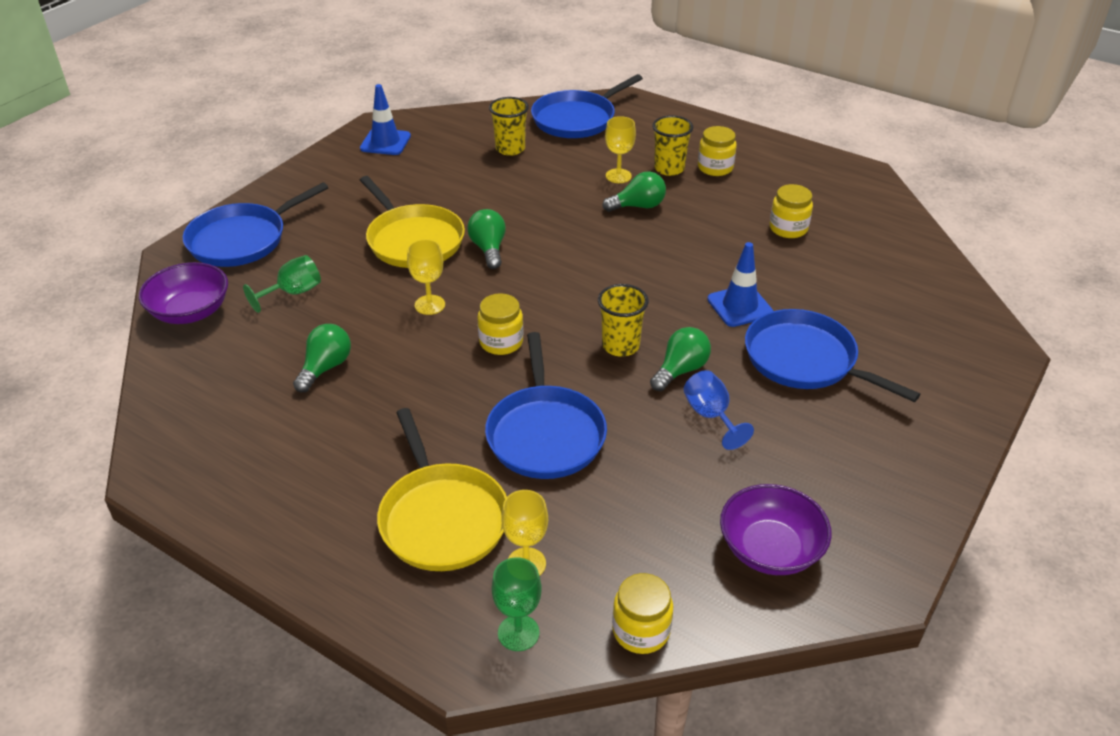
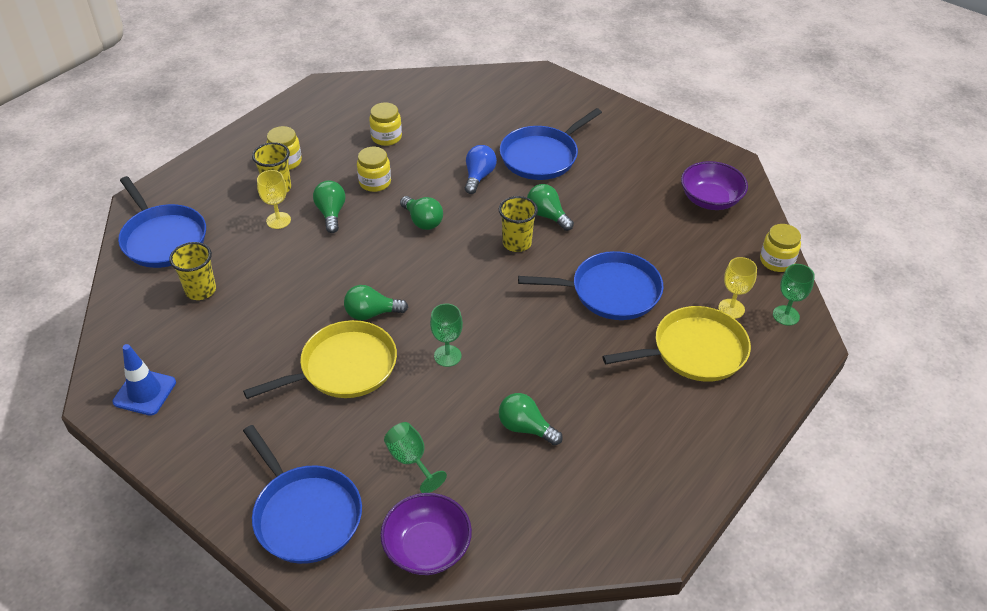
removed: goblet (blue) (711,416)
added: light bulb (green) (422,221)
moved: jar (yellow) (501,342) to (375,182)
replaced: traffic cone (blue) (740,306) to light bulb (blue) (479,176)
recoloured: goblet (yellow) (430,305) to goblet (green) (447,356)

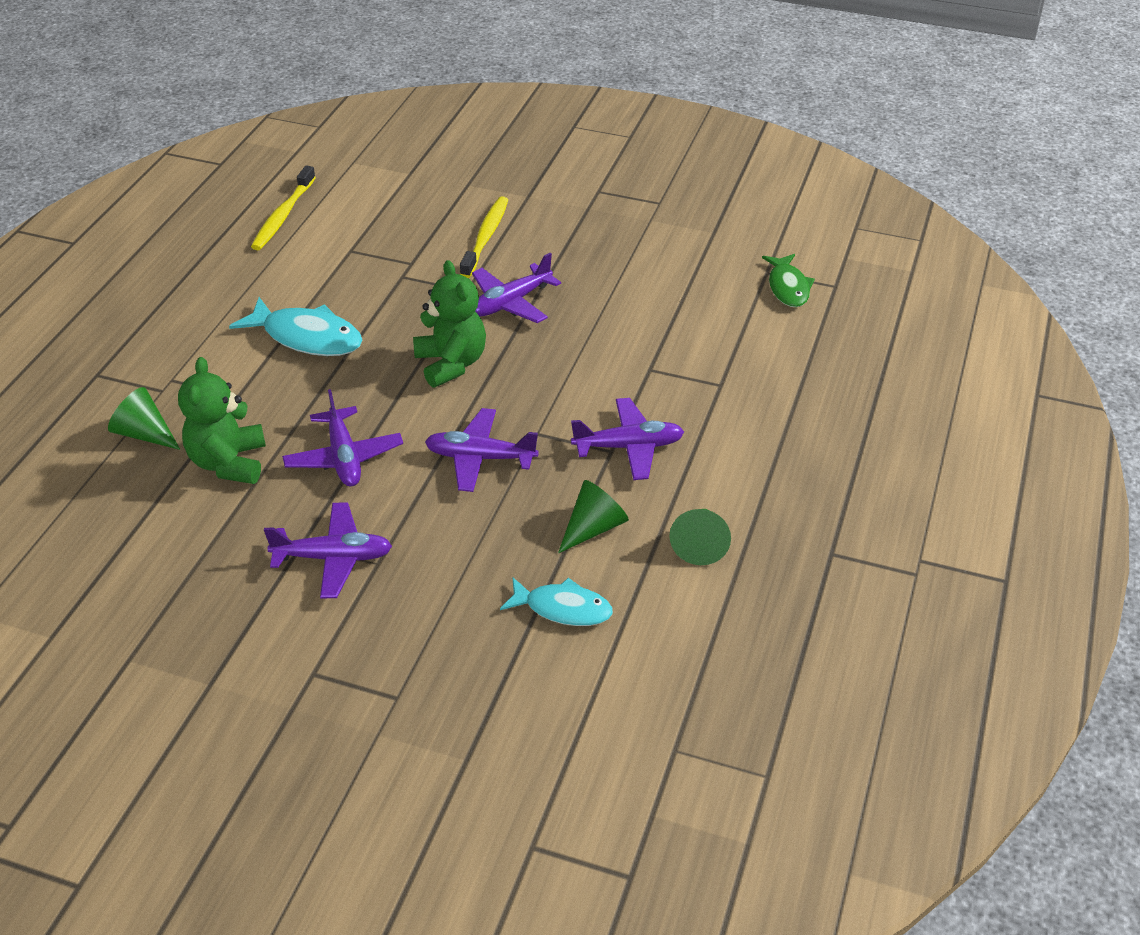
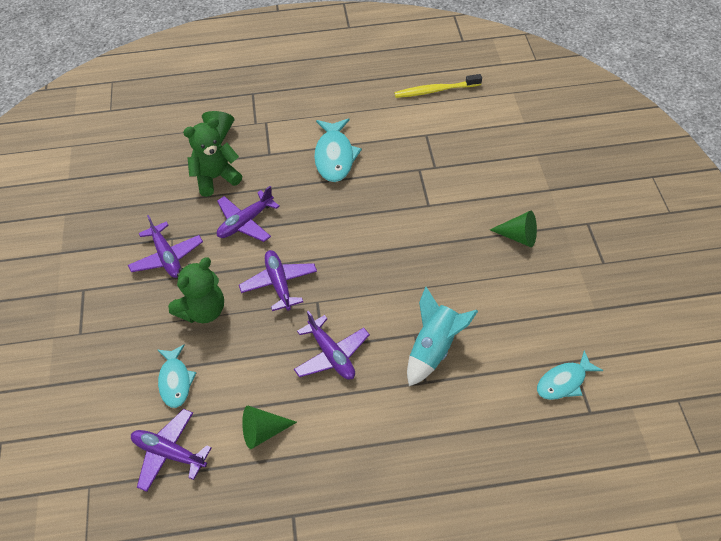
removed: toothbrush (yellow) (486,237)
added: rocket (turquoise) (434,349)
moved: teddy bear (green) (451,364) to (203,311); plane (purple) (510,303) to (169,453); cone (green) (594,528) to (518,237)
recoloured: fish (green) (788,287) to fish (turquoise) (564,382)

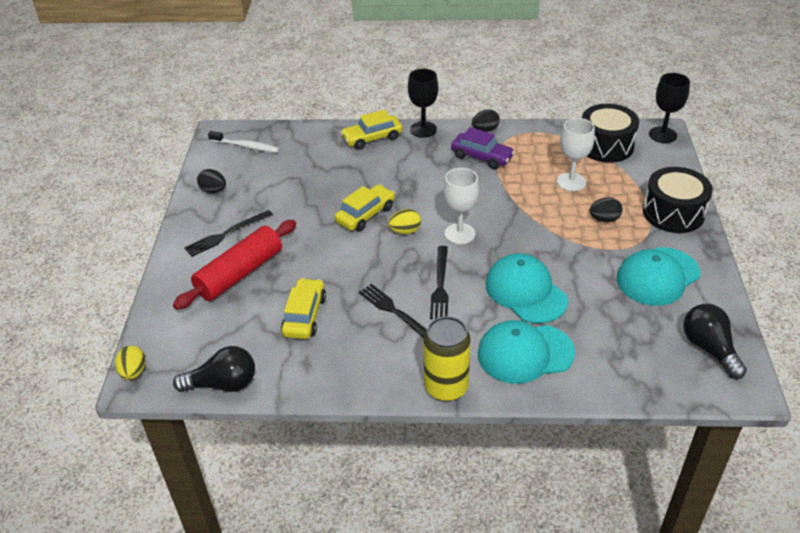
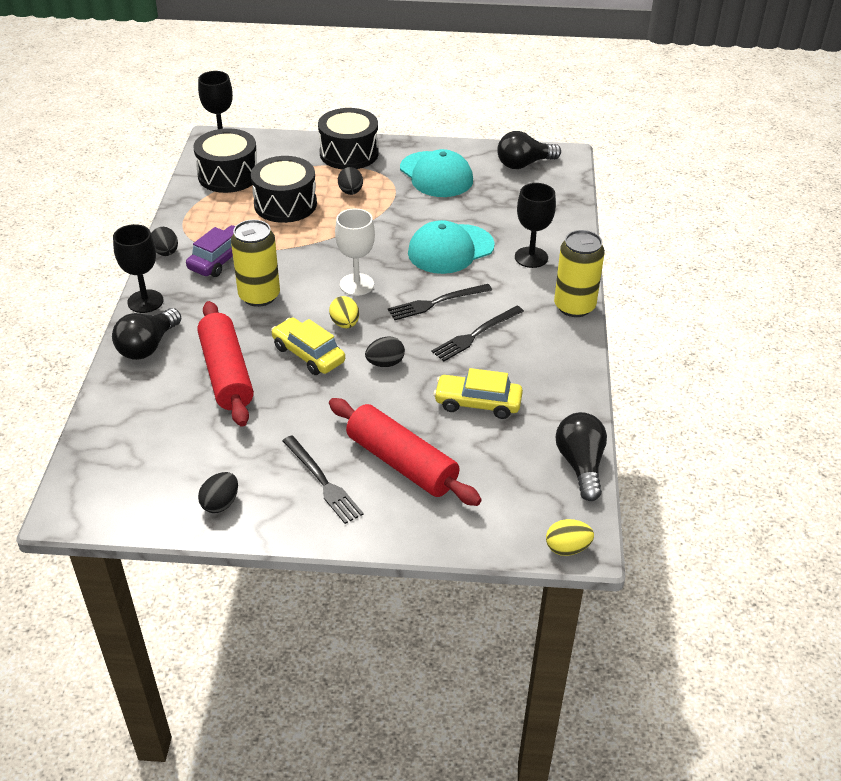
removed: toothbrush (white) (246,146)
added: rolling pin (red) (226,373); can (yellow) (259,296); egg (black) (385,363)
replaced: car (yellow) (372,138) to light bulb (black) (148,346); cap (turquoise) (525,353) to goblet (black) (531,257); goblet (white) (571,182) to drum (black) (285,204)
turned: fork (black) (440,285) = (436,302) 150 degrees clockwise

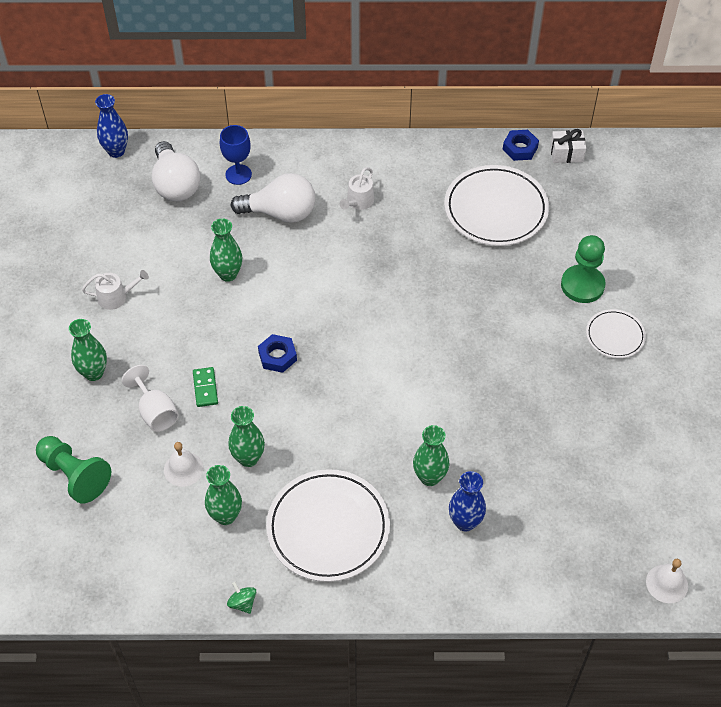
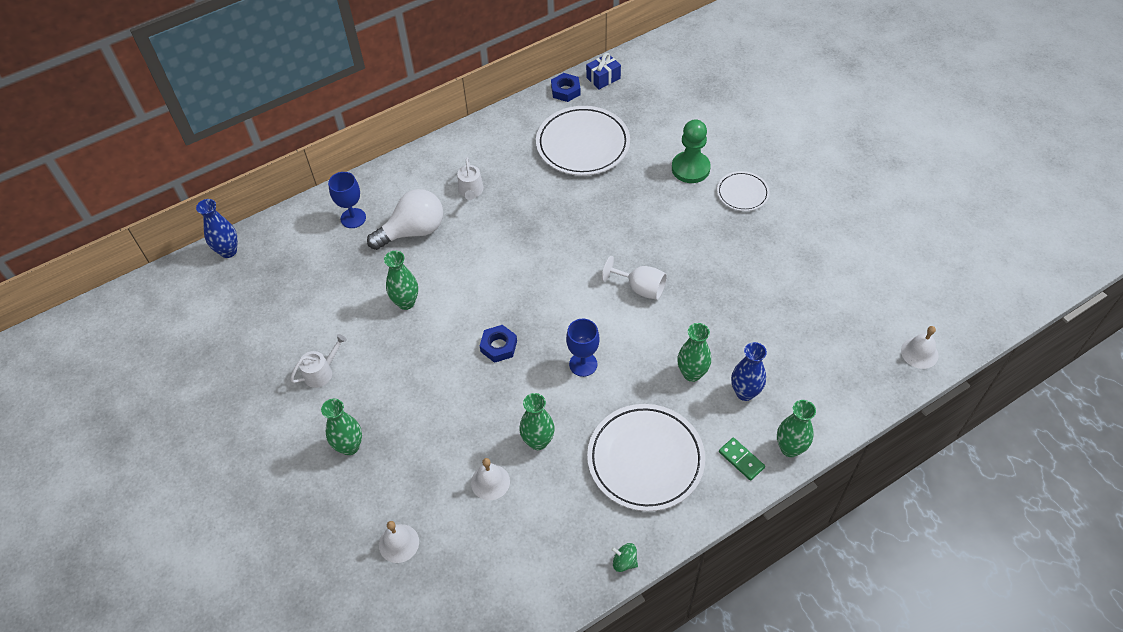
removed: light bulb (white) (175,185)
added: goblet (blue) (583,364)
moved: goblet (white) (155,412) to (640,288); domino (green) (205,388) to (741,460); vase (green) (226,516) to (790,448)
replaced: pawn (green) (74,475) to bell (white) (399,543)
recoloured: gift (white) (566,153) to gift (blue) (603,78)

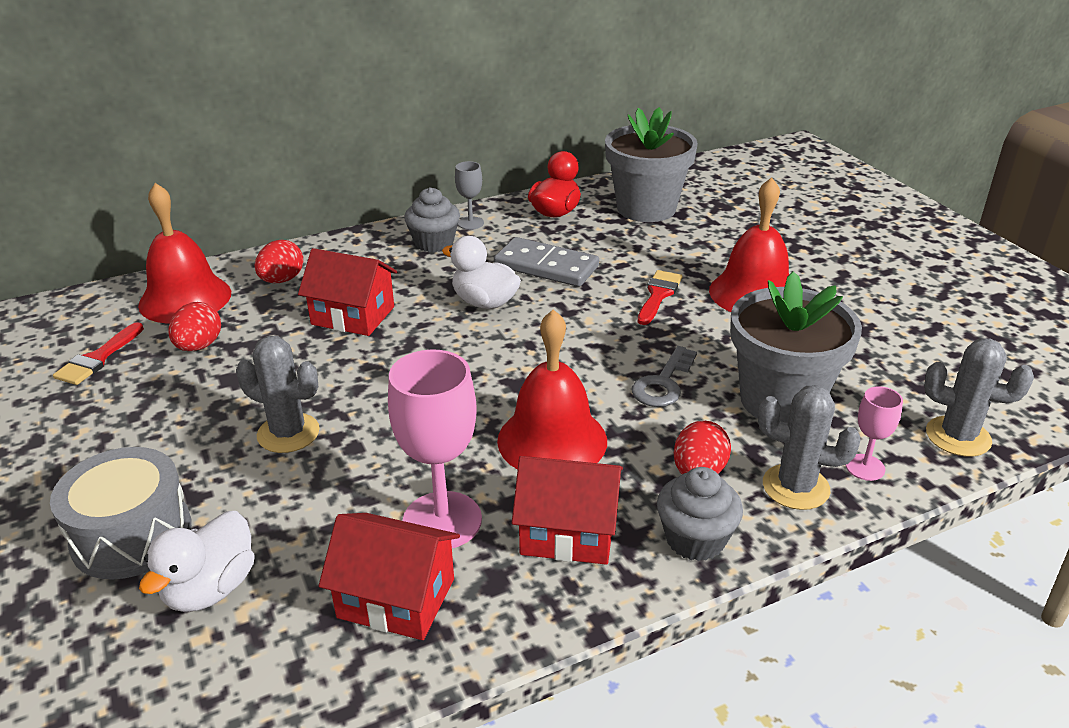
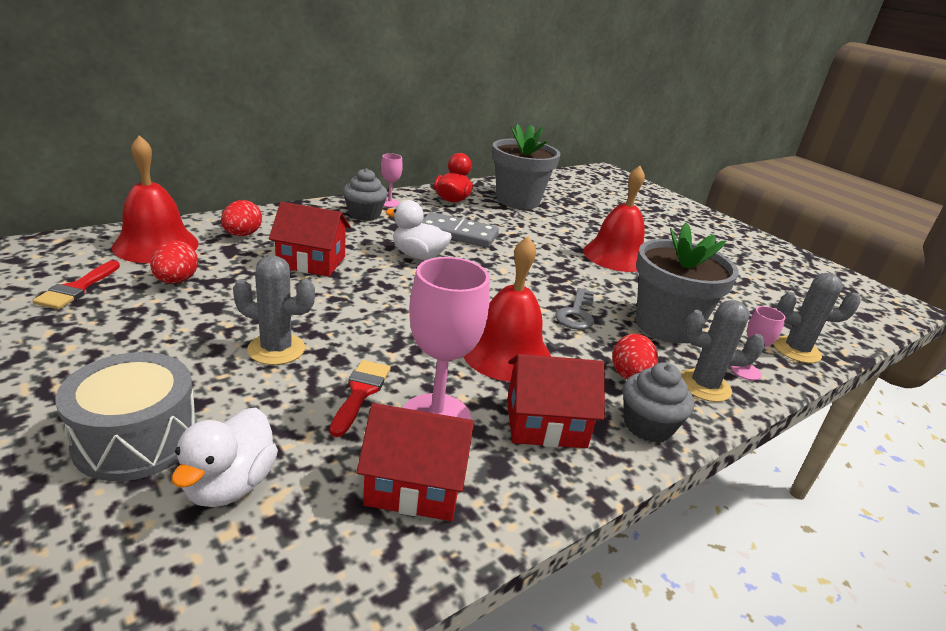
moved: brush (red) (658,295) to (360,392)
recoloured: goblet (grey) (470,223) to goblet (pink) (389,203)

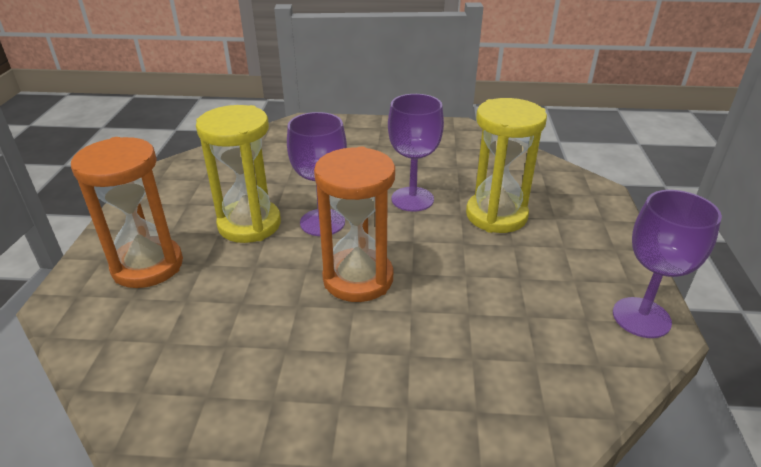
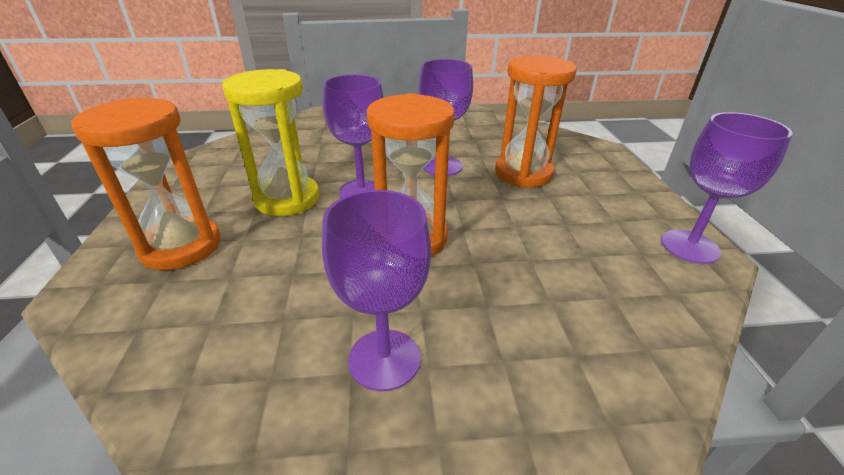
added: goblet (purple) (384,359)
recoloured: hourglass (yellow) (496,215) to hourglass (orange) (523,173)

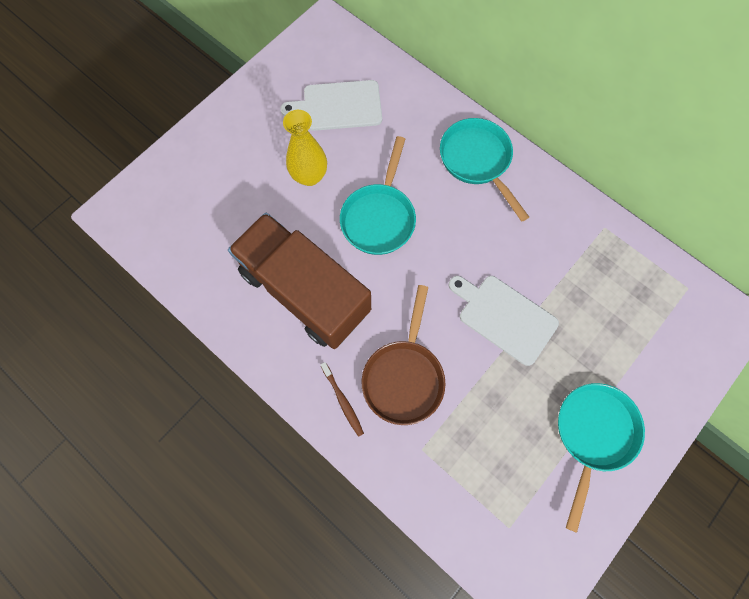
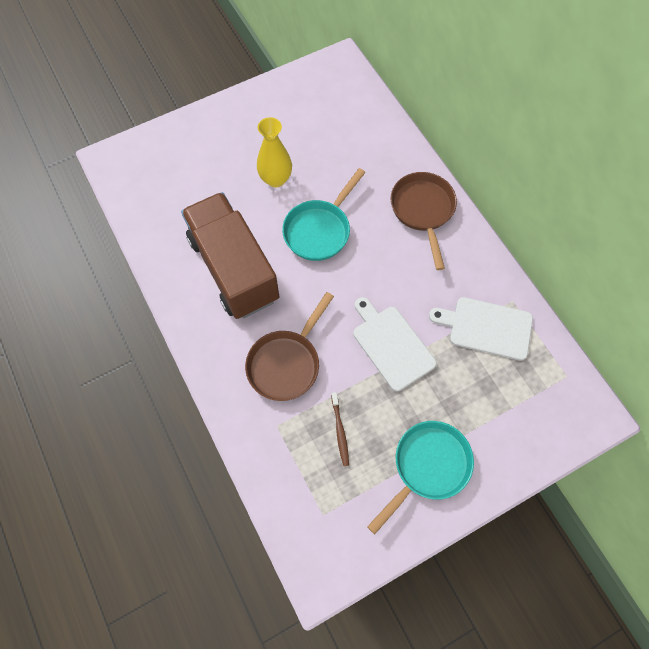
moved: cutting board (white) (338,106) to (486,327); toothbrush (brown) (342,401) to (340,431)
recoloured: pan (turquoise) (477,161) to pan (brown) (423,211)

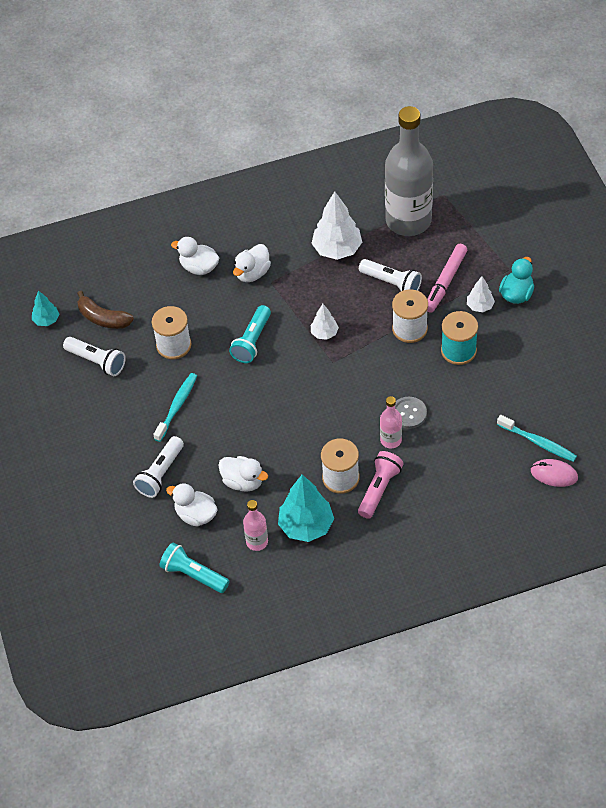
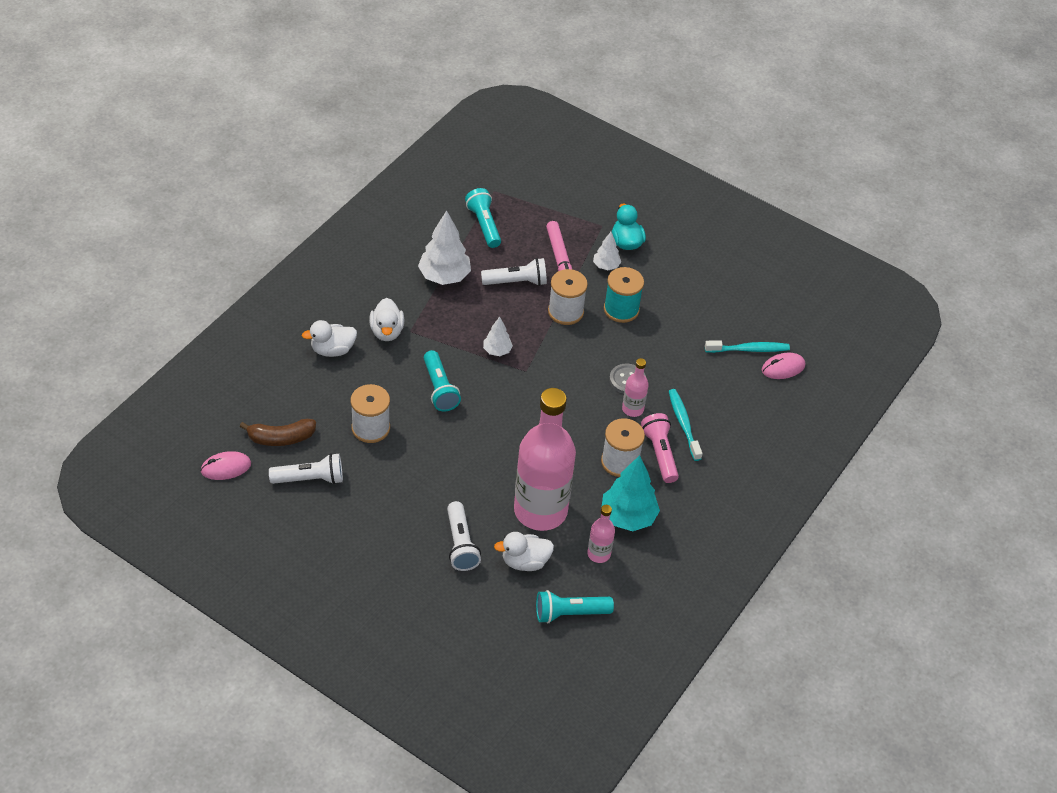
moved: toothbrush (turquoise) (177,406) to (683,424)
replaced: tree (turquoise) (46,320) to mouse (pink) (226,467); duck (white) (243,482) to bottle (pink) (540,510); bottle (grey) (408,220) to flashlight (turquoise) (484,225)

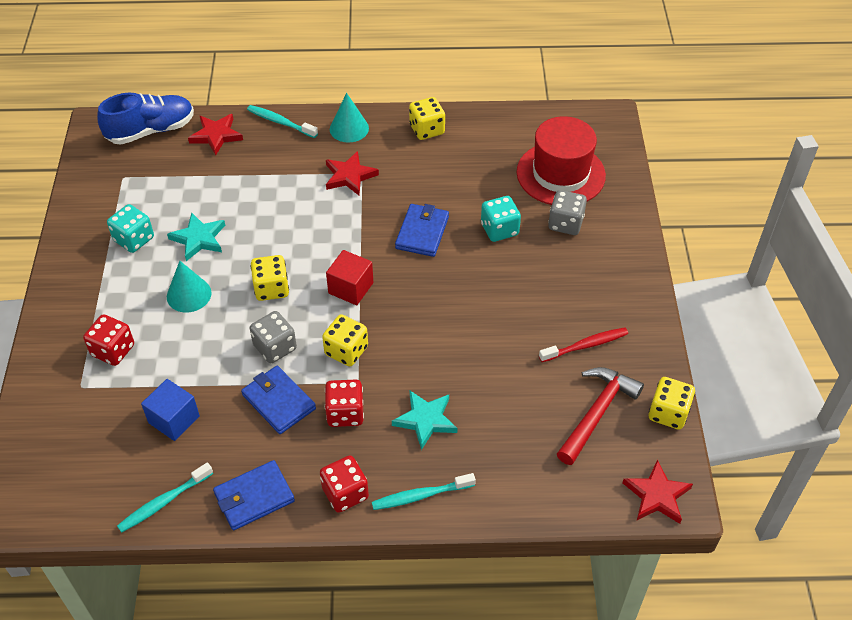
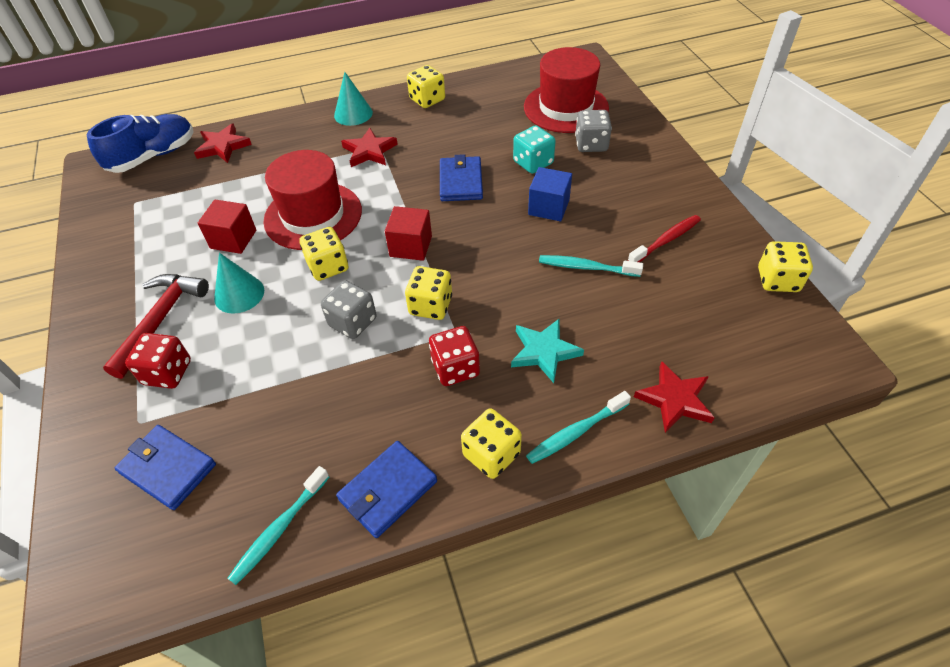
removed: dice (turquoise) (134,239)
added: hat (red) (313,215)
moved: cube (blue) (174,419) to (548,207); wallet (blue) (278,402) to (168,468); toothbrush (turquoise) (280,122) to (586,267); hammer (red) (597,413) to (160,320); star (red) (657,495) to (674,399)
replaced: star (turquoise) (198,239) to cube (red) (233,239)
recoloured: dice (red) (345,493) to dice (yellow) (491,454)

